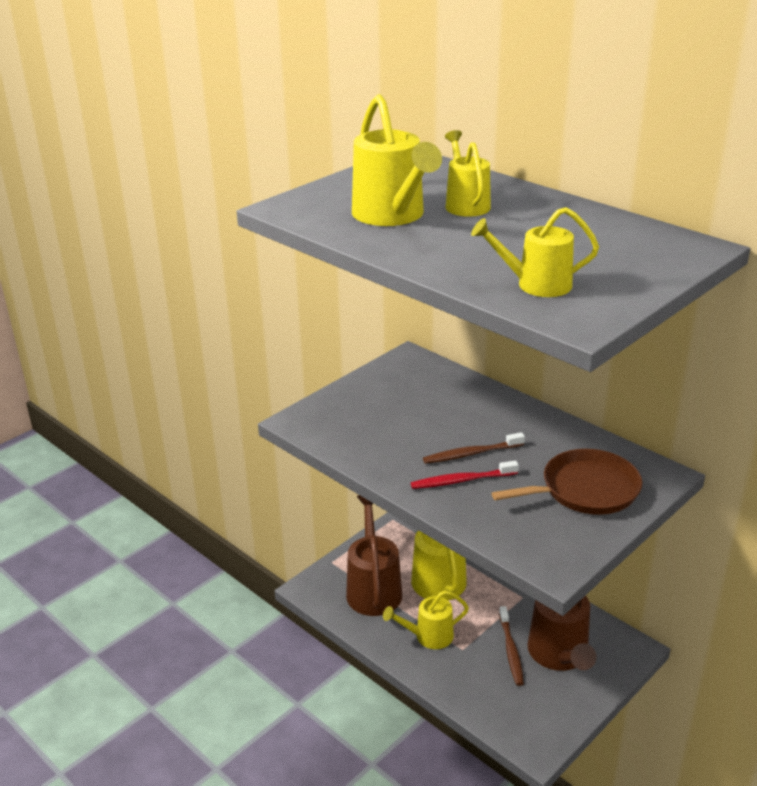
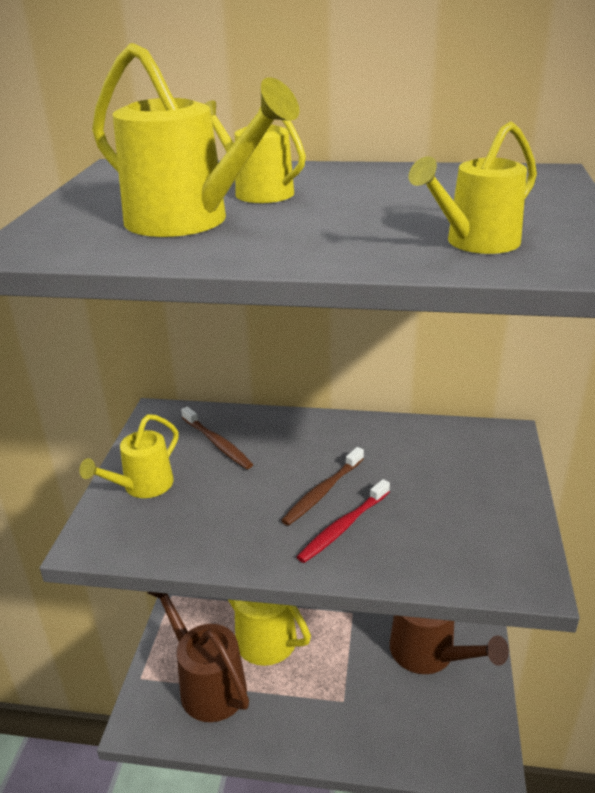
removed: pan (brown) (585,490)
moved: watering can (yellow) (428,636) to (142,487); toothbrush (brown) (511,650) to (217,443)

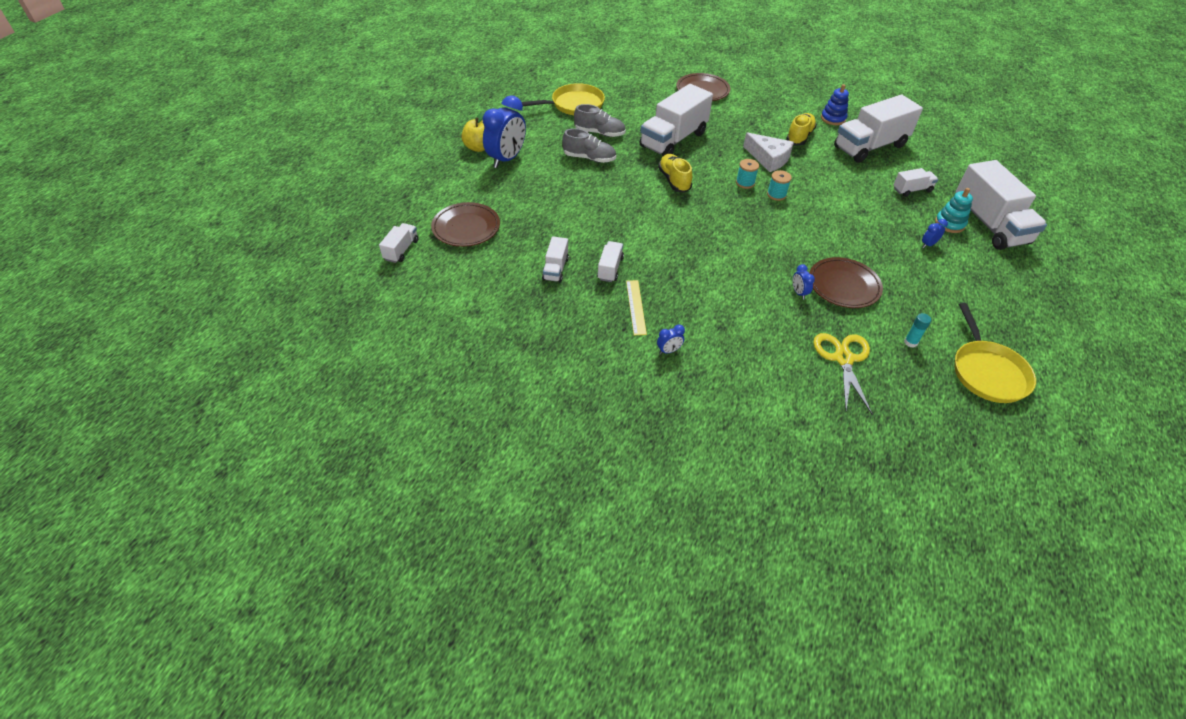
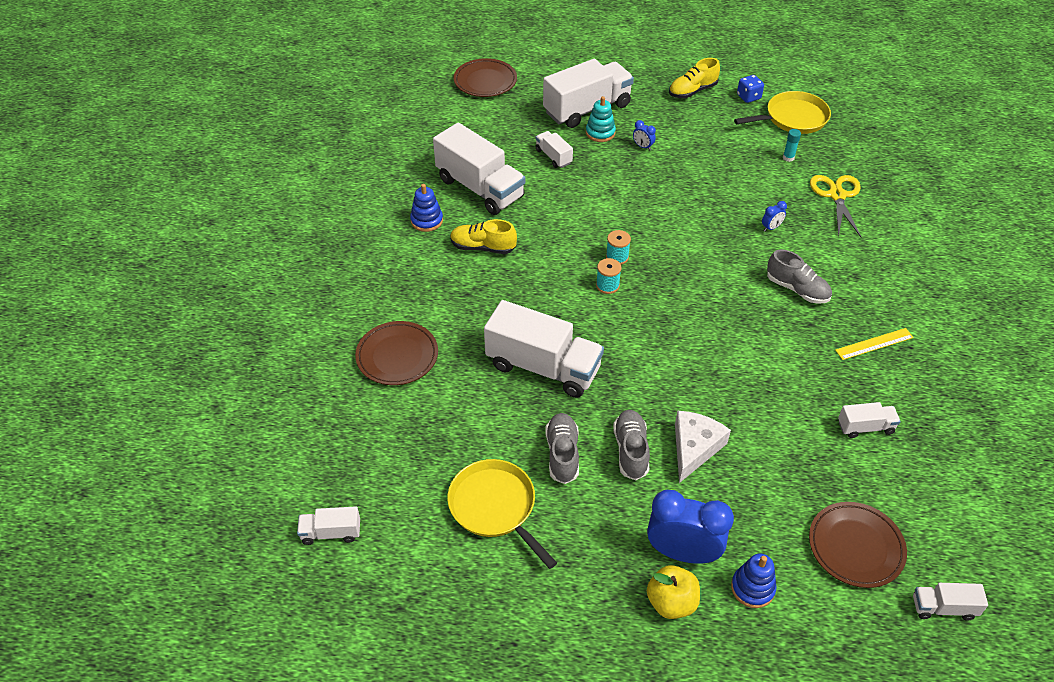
removed: clock (blue) (669,351)
added: stacking toy (blue) (752,588); dice (blue) (748,97); shoe (grey) (797,289)
moved: truck (white) (610,268) to (331,533); shoe (yellow) (674,180) to (692,91); cheese (white) (768,158) to (694,448); plate (brown) (843,286) to (485,81)
turned: scissors (yellow) (843,358) = (837,195) 105 degrees clockwise

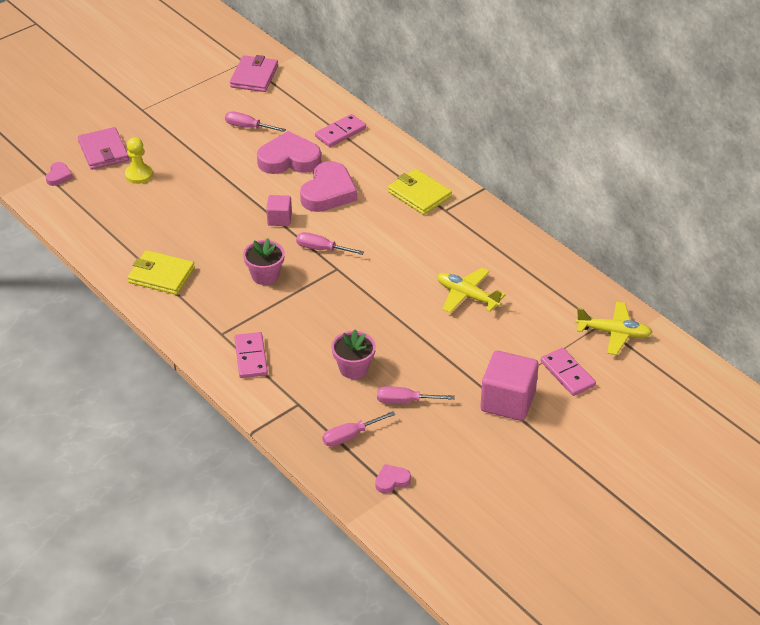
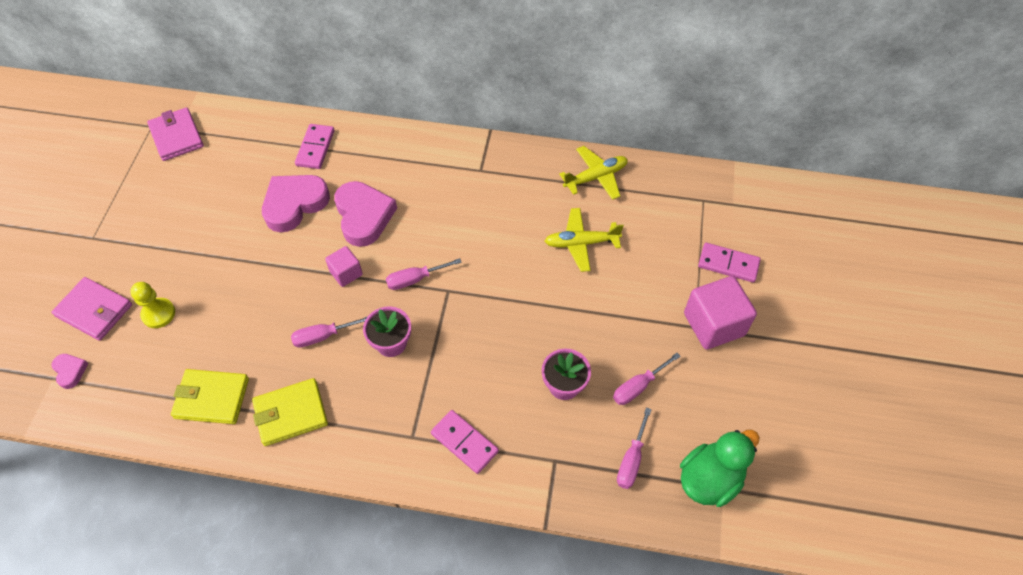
moved: screwdriver (pink) (248,127) to (323,336); wallet (yellow) (419,194) to (212,398); plane (yellow) (614,333) to (596,177)
replaced: heart (pink) (392,481) to duck (green) (710,479)

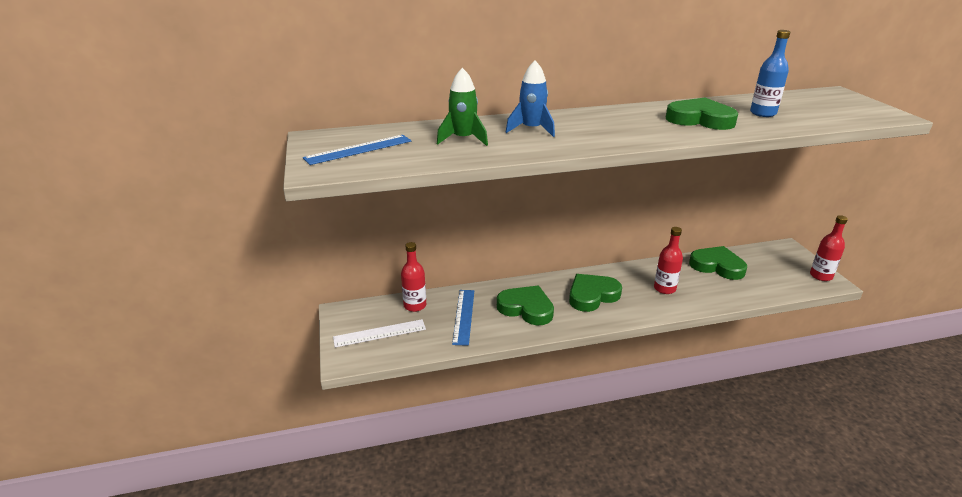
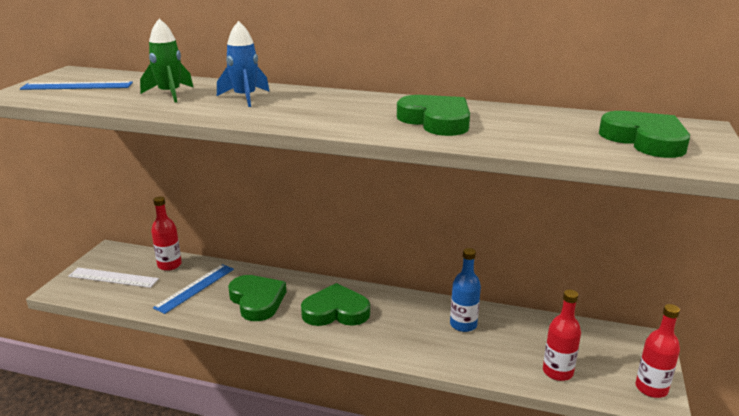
moved: bottle (red) (664,288) to (557,372); heart (green) (717,266) to (645,140); bottle (blue) (763,113) to (463,325)

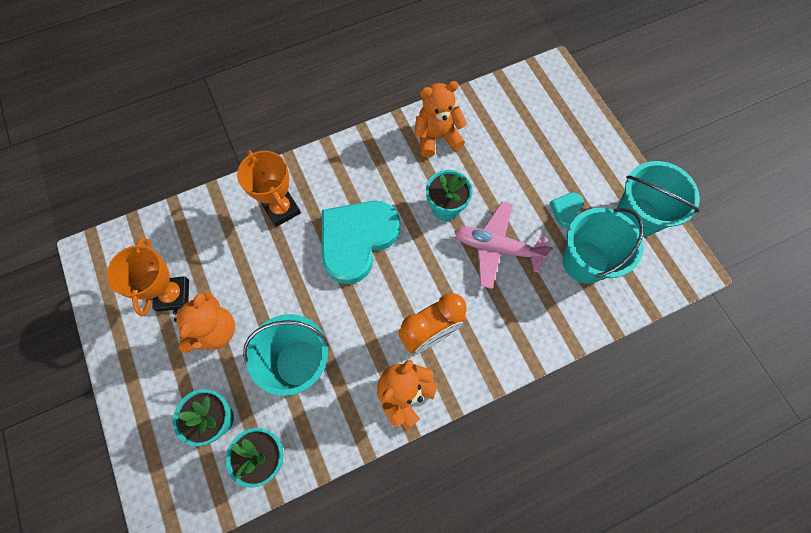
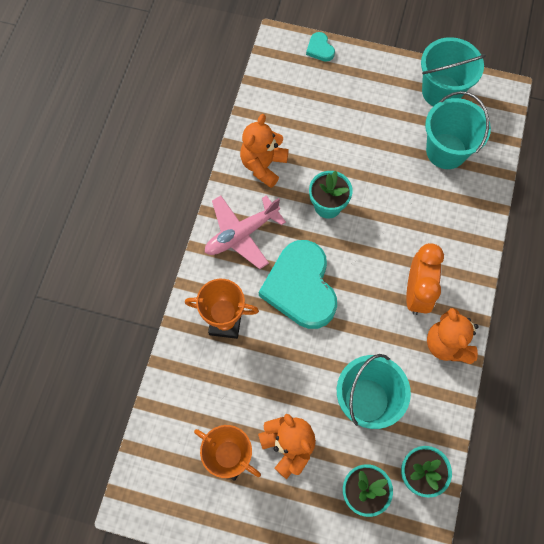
moved: plane (pink) (497,248) to (241,234); heart (turquoise) (566,210) to (320,49)

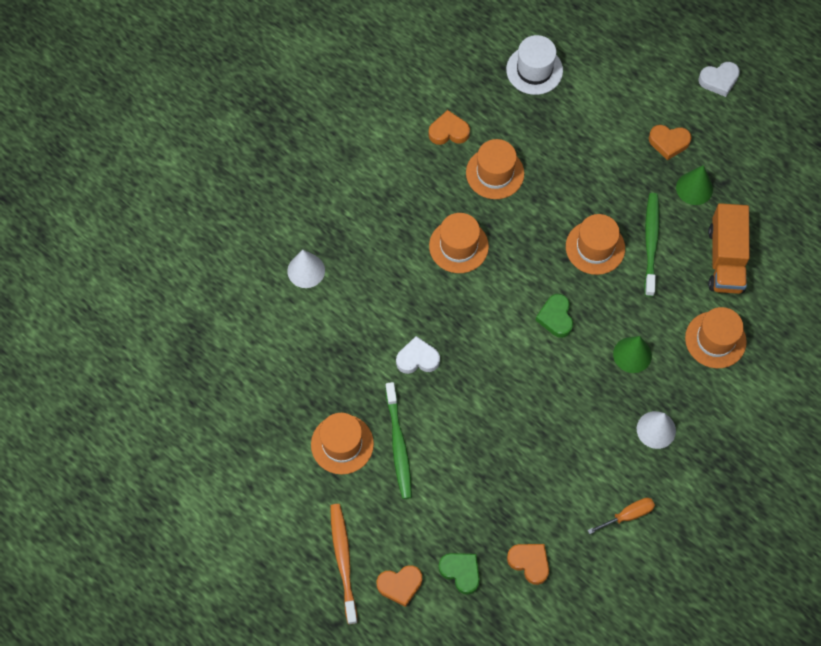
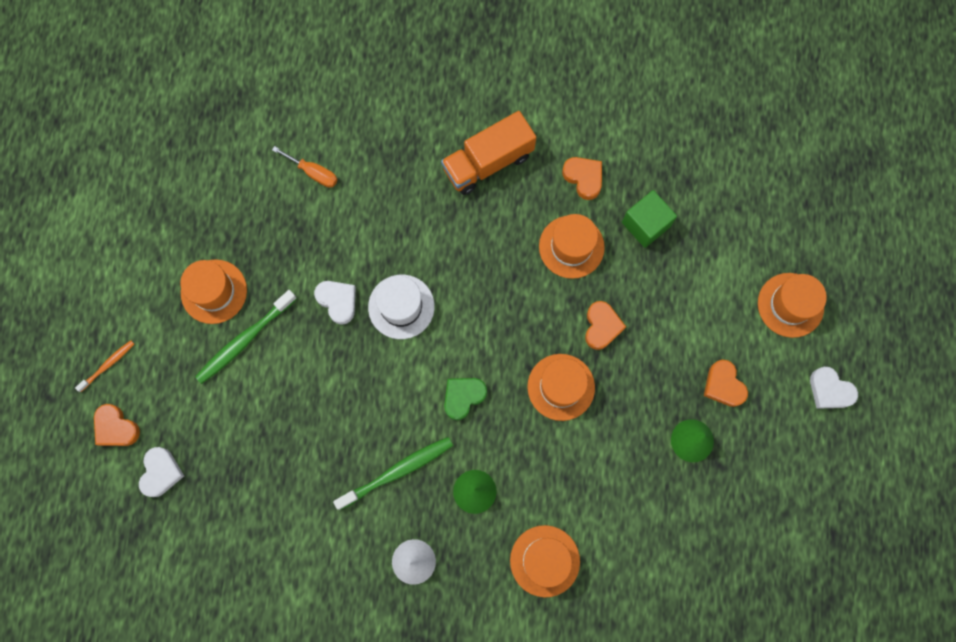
removed: cone (white) (306,270)
added: cube (green) (645,224)
moved: hat (orange) (458,246) to (790,305); hat (white) (534,70) to (401,306); heart (orange) (529,563) to (601,326); screwdriver (orange) (628,515) to (313,173); toothbrush (green) (651,243) to (396,472); truck (orange) (725,259) to (488,162)
recoloured: heart (green) (461,572) to heart (white) (161,472)
resized: toothbrush (orange) (343,561) = (107,365) x0.55

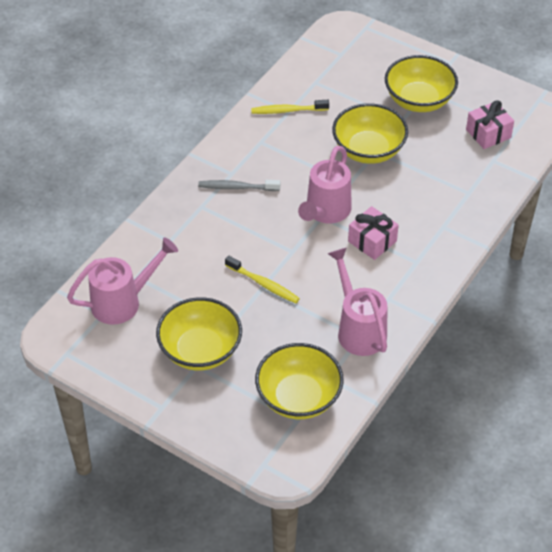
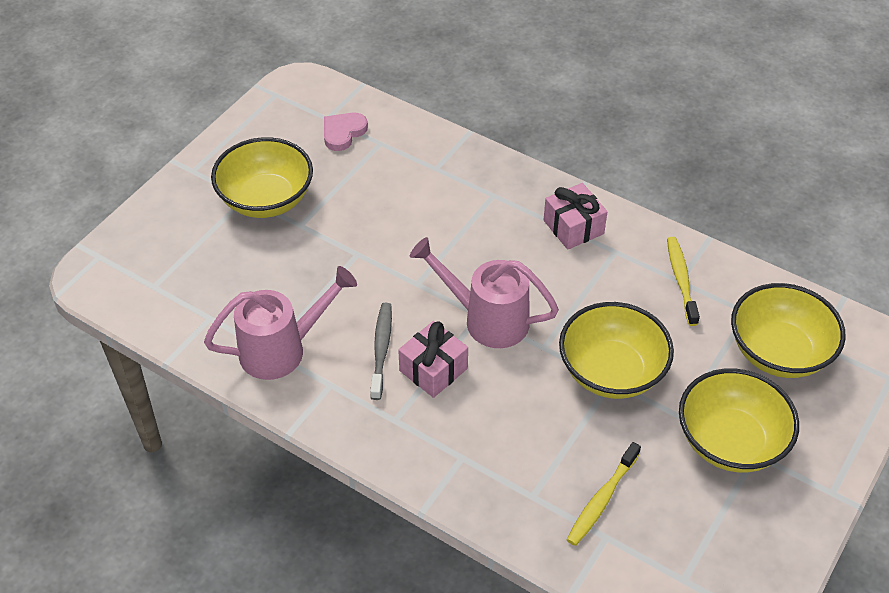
moved: toothbrush (grey) (237,187) to (381,349); toothbrush (yellow) (263,284) to (602,499); bowl (yellow) (298,397) to (778,352); gift (pink) (488,133) to (573,227)
replaced: watering can (pink) (122,302) to heart (pink) (343,133)

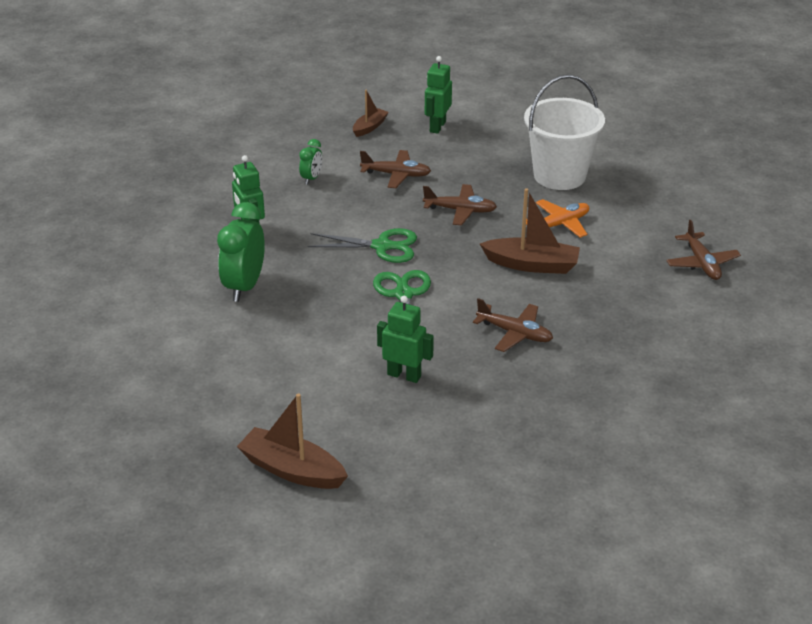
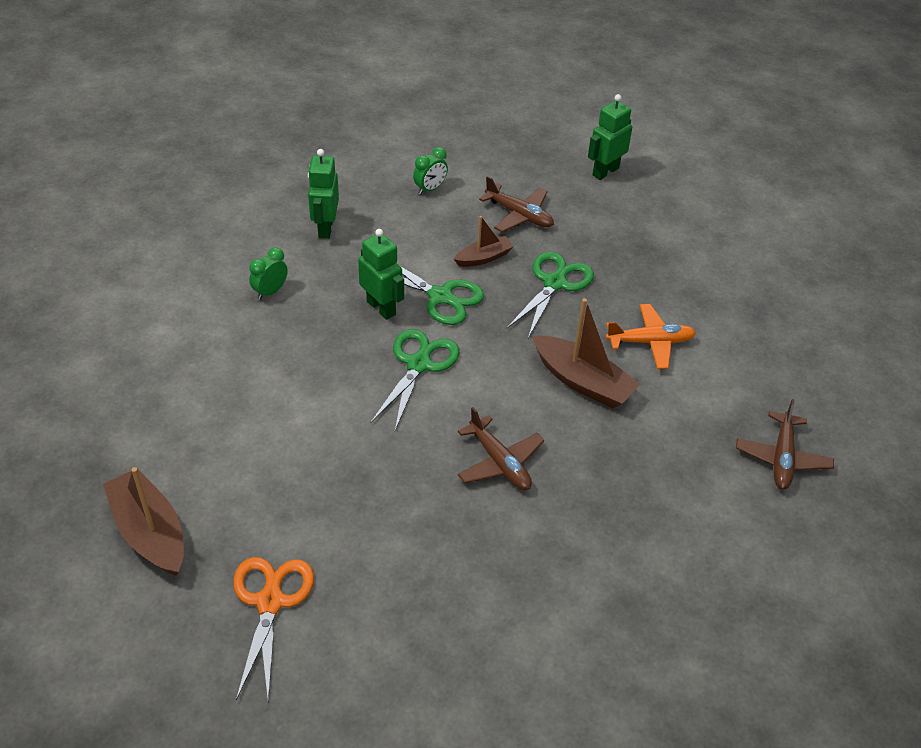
removed: bucket (white) (559,175)
added: scissors (orange) (270,602)
moved: boat (brown) (369,127) to (483,258); robot (green) (404,375) to (381,308)
replaced: plane (brown) (460,210) to scissors (green) (554,283)
resized: clock (green) (244,286) = (270,291) x0.52

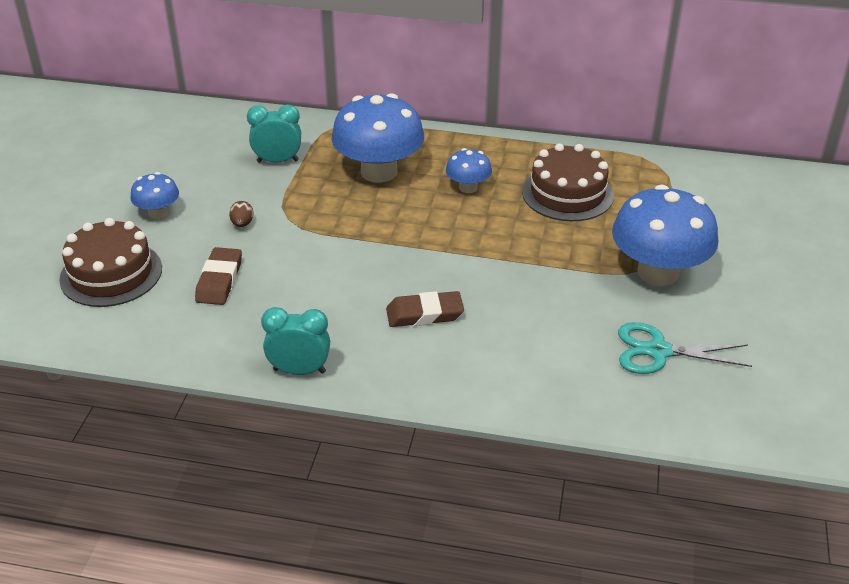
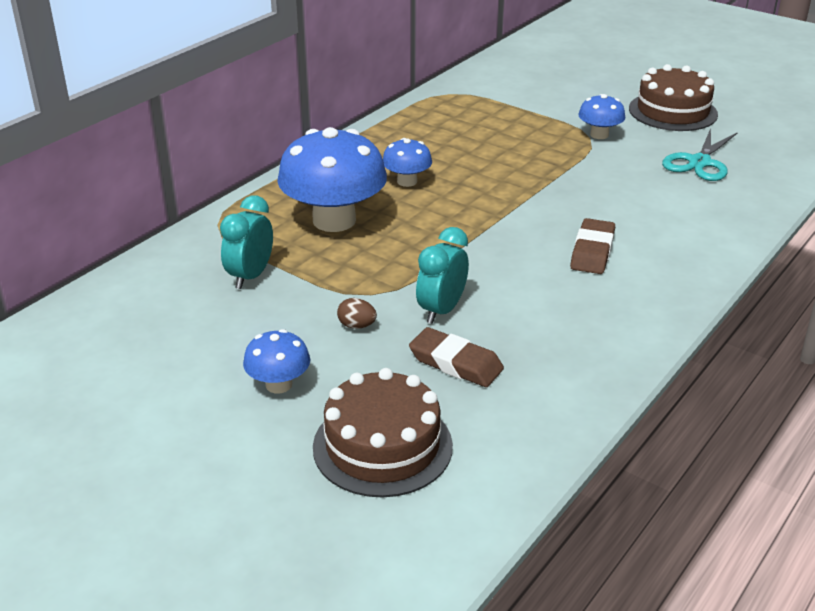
moved: clock (turquoise) (299,371) to (441,310); cake (brown) (567,194) to (672,111)
resized: mushroom (blue) (658,272) = (599,135) x0.50

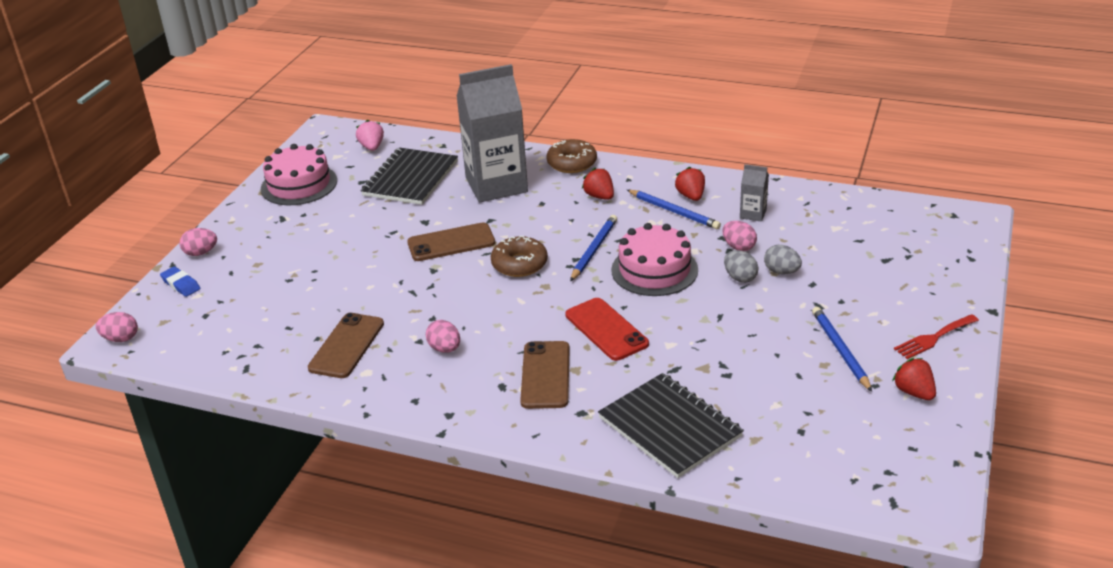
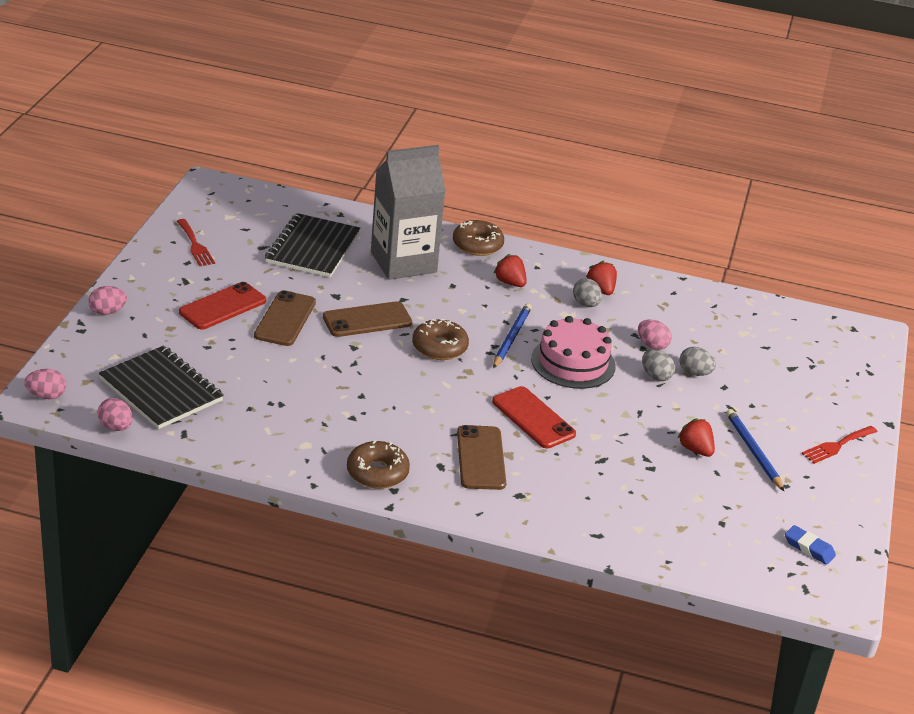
removed: strawberry (pink) (372,147); carton (grey) (753,214)
added: phone (red) (222,306); donut (brown) (377,472)
moved: eraser (blue) (181,284) to (809,548); phone (brown) (346,346) to (285,319); egg (pink) (445,349) to (116,427); notebook (black) (670,427) to (161,390); strawberry (red) (914,392) to (695,449)
replaced: cake (pink) (299,184) to fork (red) (195,245); pencil (blue) (674,211) to egg (grey) (586,304)

